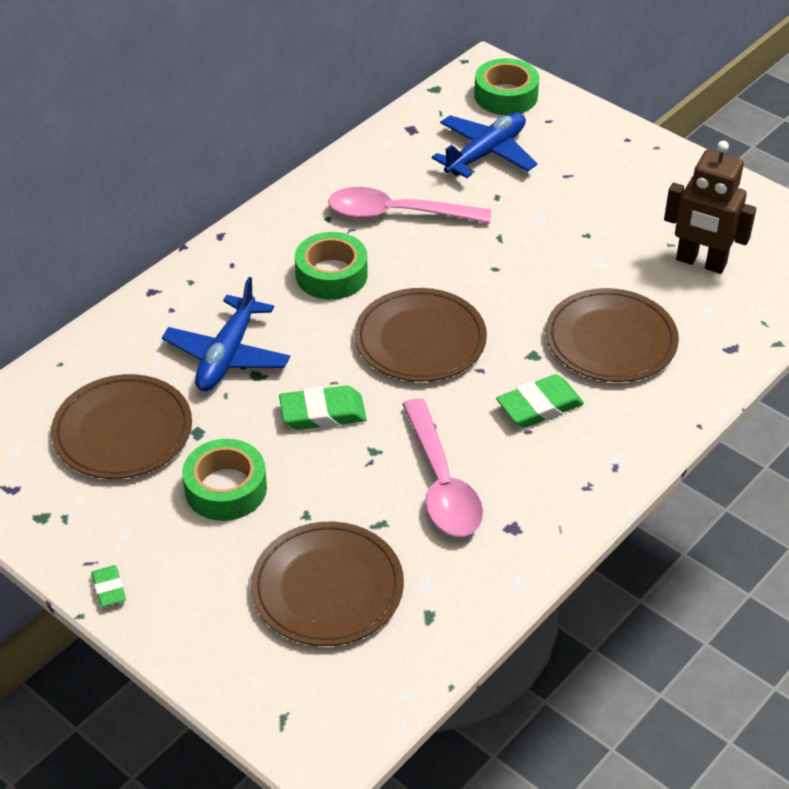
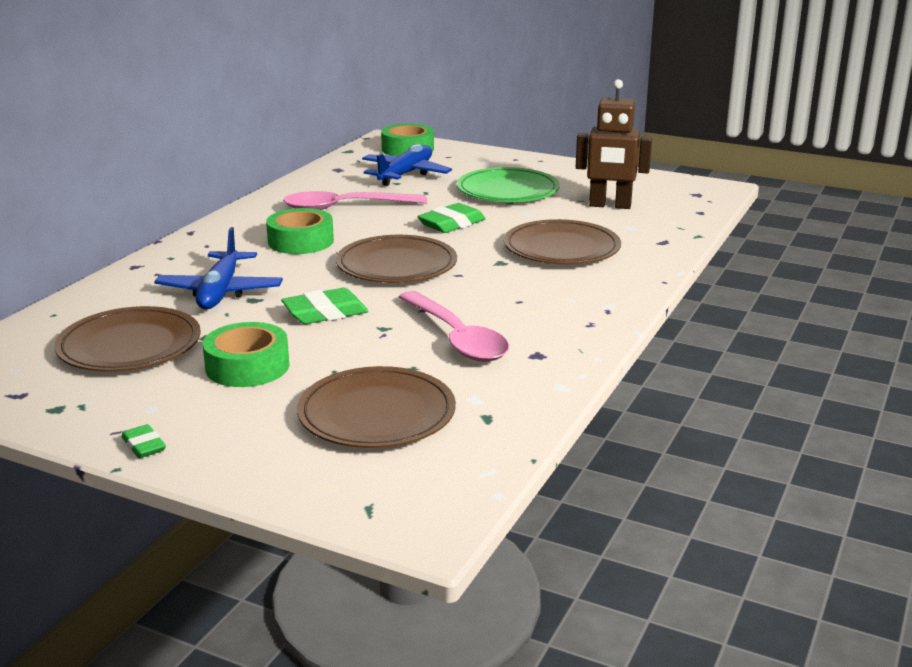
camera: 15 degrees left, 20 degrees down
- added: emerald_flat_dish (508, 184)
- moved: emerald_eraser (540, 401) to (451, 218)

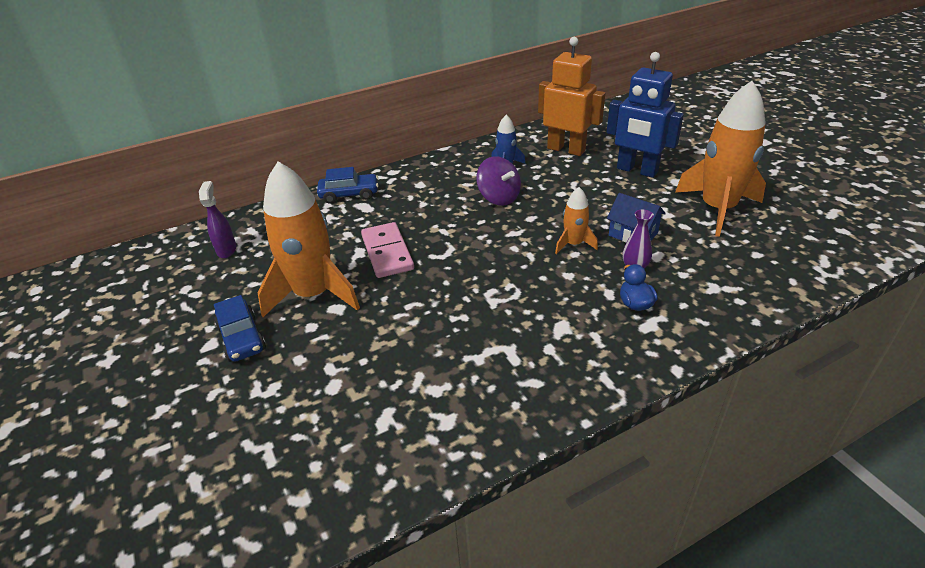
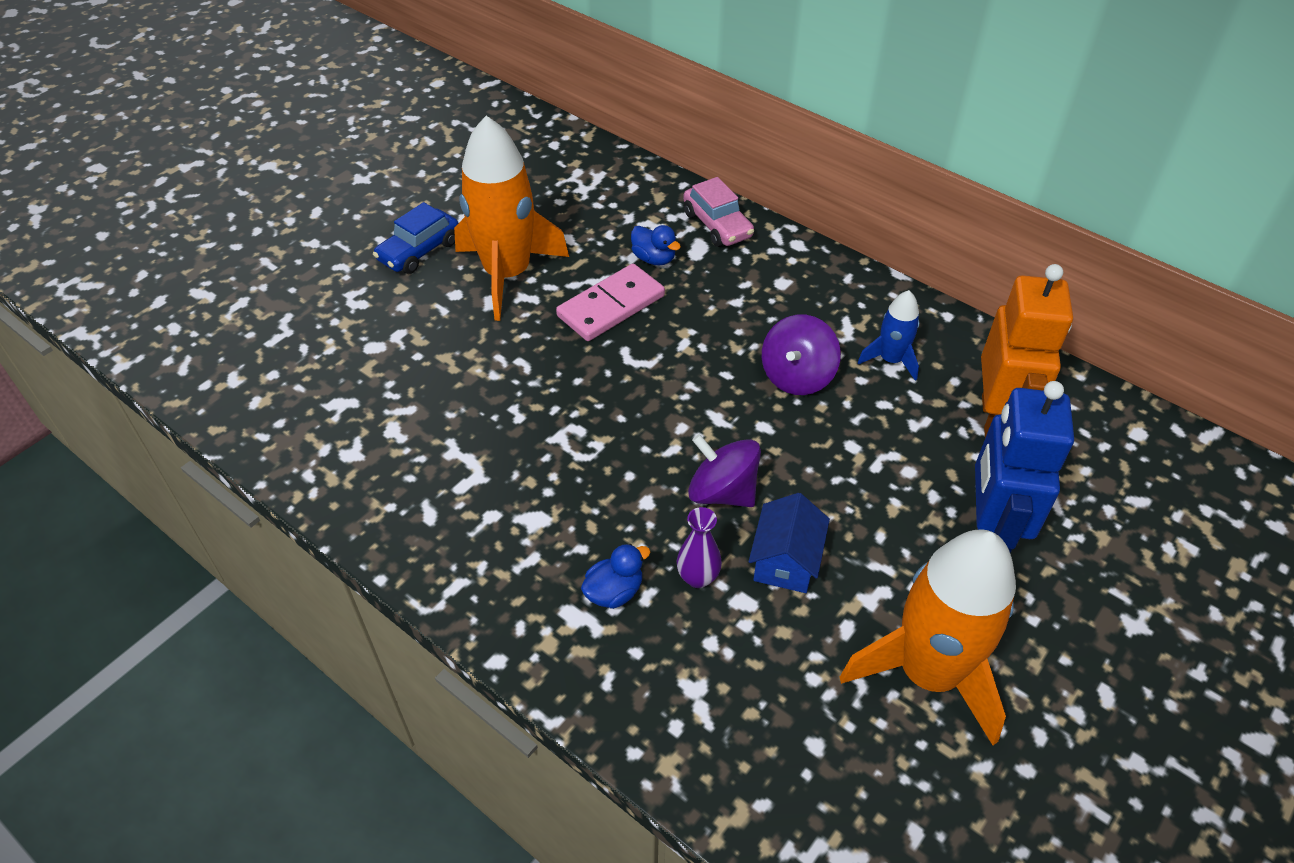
camera: 65 degrees right, 10 degrees up
- removed: royal_purple_spray_cleaner (217, 219)
- added: royal_blue_duck (656, 245)
- replaced: bright_orange_spaceship (576, 220) to royal_purple_whirligig (724, 470)
- recoloured: royal_blue_toy_car (348, 185) to rosy_toy_car (718, 212)

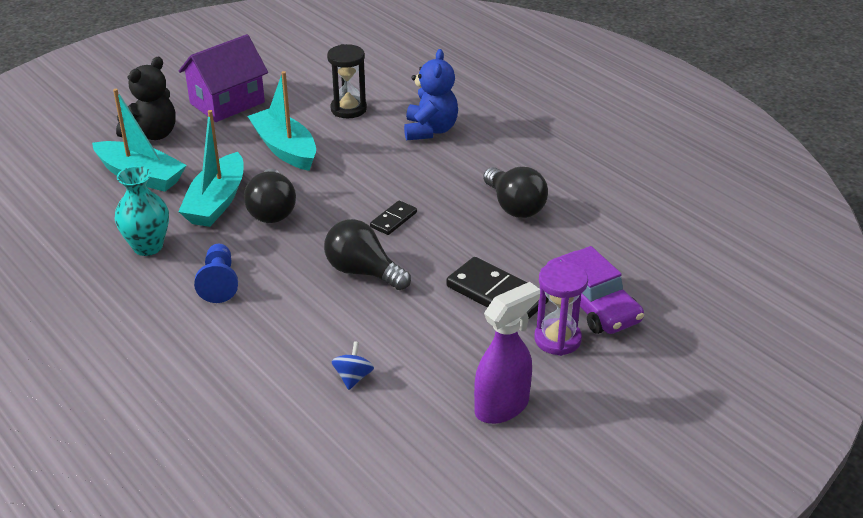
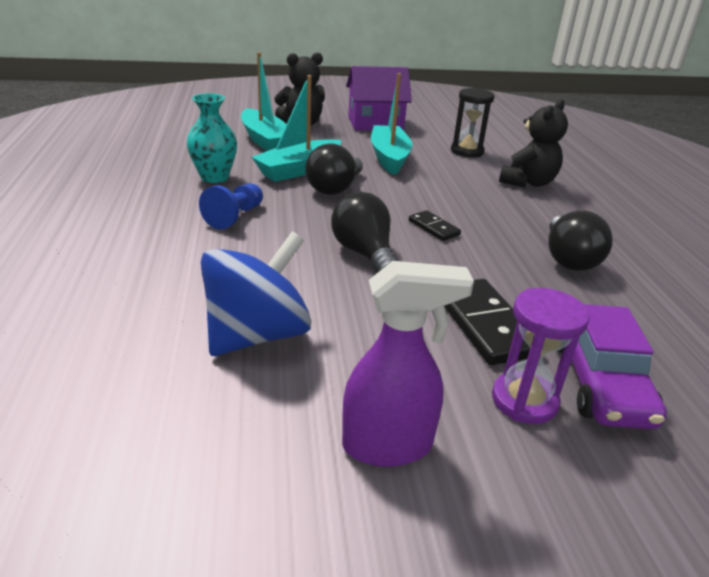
camera: 30 degrees right, 5 degrees down
- recoloured: royal_blue_teddy_bear (431, 94) to jet-black_teddy_bear (533, 143)
- turned: jet-black_domino_tile (393, 218) = (435, 225) 75 degrees clockwise
- resized: royal_blue_whirligig (353, 365) = (256, 294) x2.39

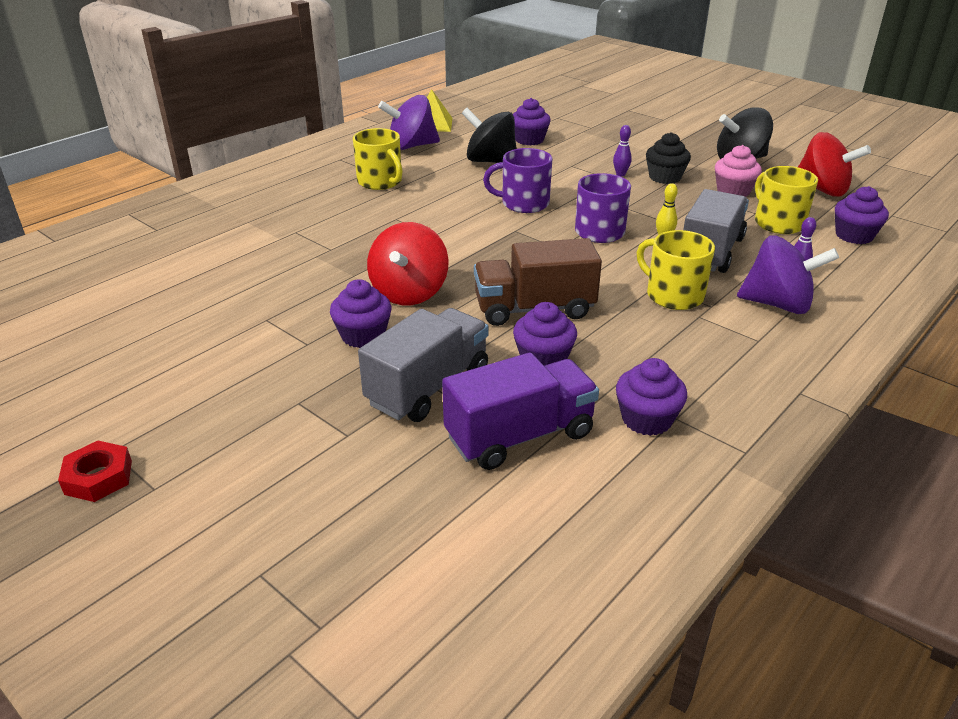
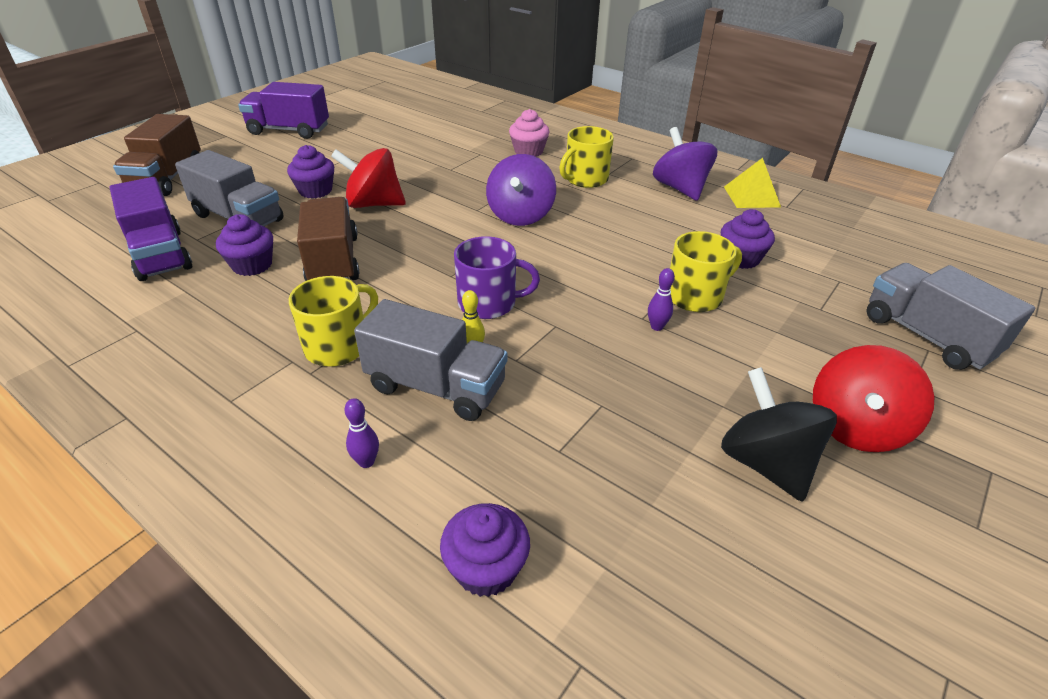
camera: 85 degrees right, 5 degrees up
- removed: red_nut (95, 471)
- removed: jet-black_whirligig (489, 135)
- removed: royal_purple_tea_mug (517, 180)
- removed: royal_purple_fairy_cake (651, 397)
- removed: jet-black_fairy_cake (668, 158)
- added: brown_truck (157, 155)
- added: royal_purple_truck (283, 110)
- added: grey_truck (950, 316)
- moved: rosy_fairy_cake (738, 171) to (529, 133)
- moved: royal_purple_whirligig (788, 274) to (521, 190)
- moved: yellow_tea_mug (786, 200) to (706, 271)
- moved: red_whirligig (834, 164) to (874, 398)

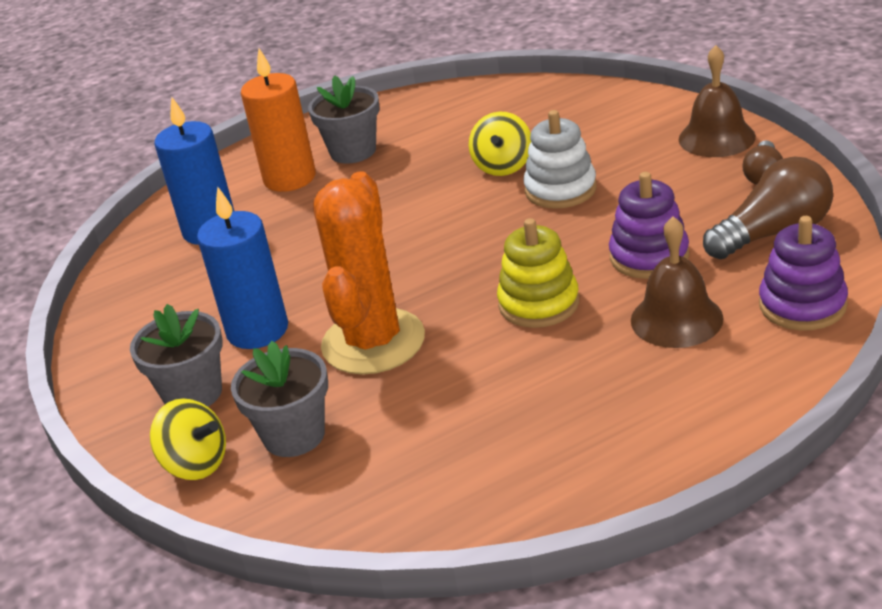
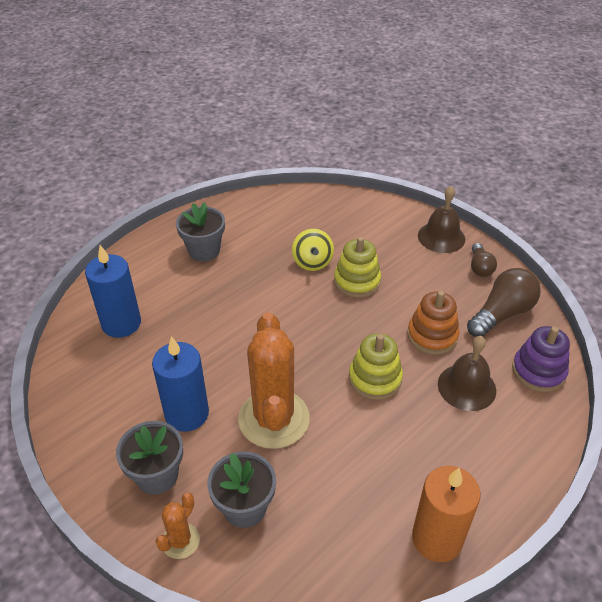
camera: 20 degrees left, 10 degrees up
- moved: bright_orange_wax_candle (278, 120) to (446, 514)
- replaced: yellow_whirligig (188, 439) to bright_orange_prickly_plant (177, 525)
- recoloured: snow-white_ring_stacker (560, 159) to yellow_ring_stacker (357, 267)
- recoloured: royal_purple_ring_stacker (649, 225) to bright_orange_ring_stacker (434, 323)

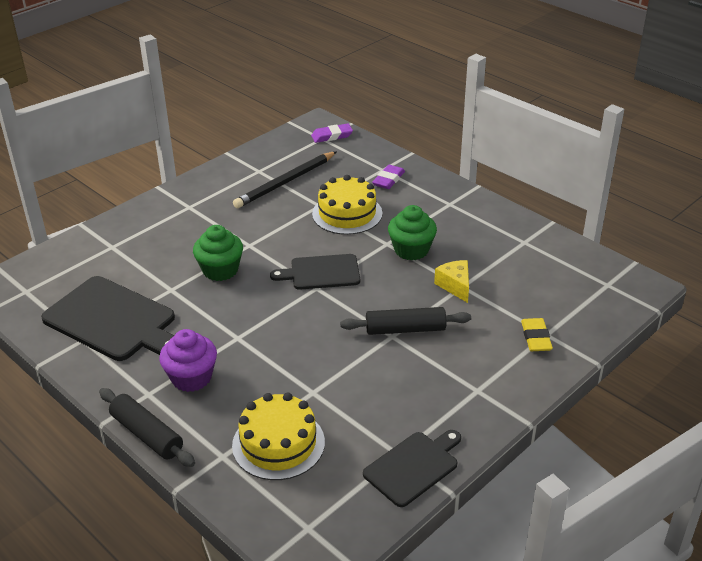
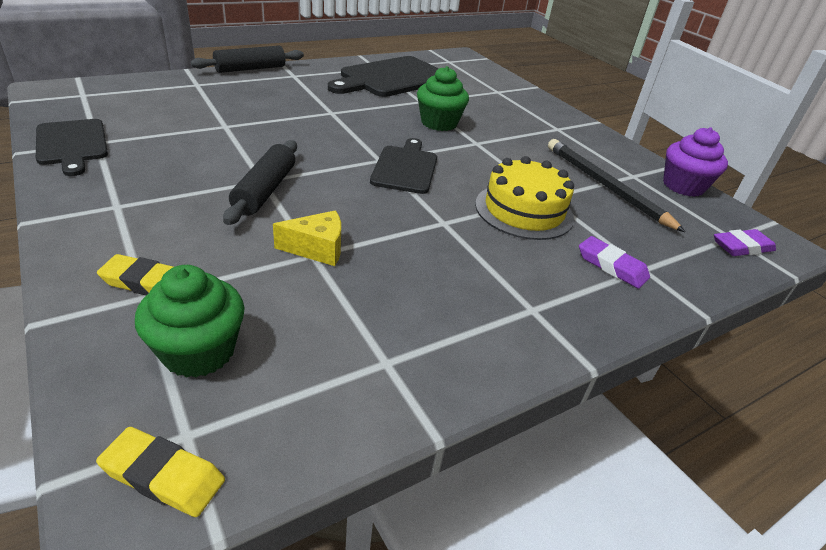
camera: 100 degrees right, 0 degrees up
- removed: yellow_cake (278, 436)
- added: yellow_eraser (160, 472)
- moved: royal_purple_fairy_cake (188, 360) to (695, 162)
- moved: emerald_fairy_cake (412, 233) to (190, 321)
- turned: royal_purple_eraser (332, 133) = (745, 242) 75 degrees clockwise

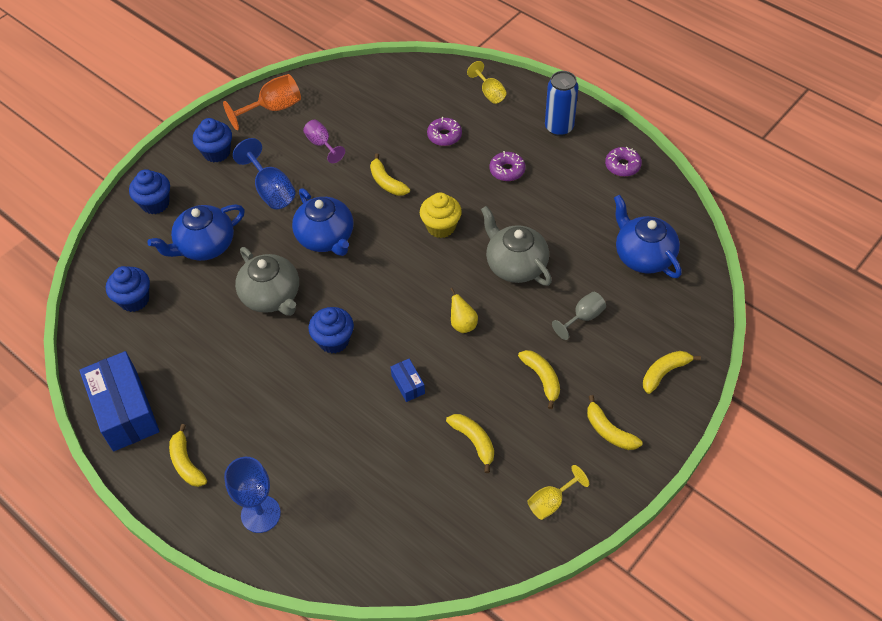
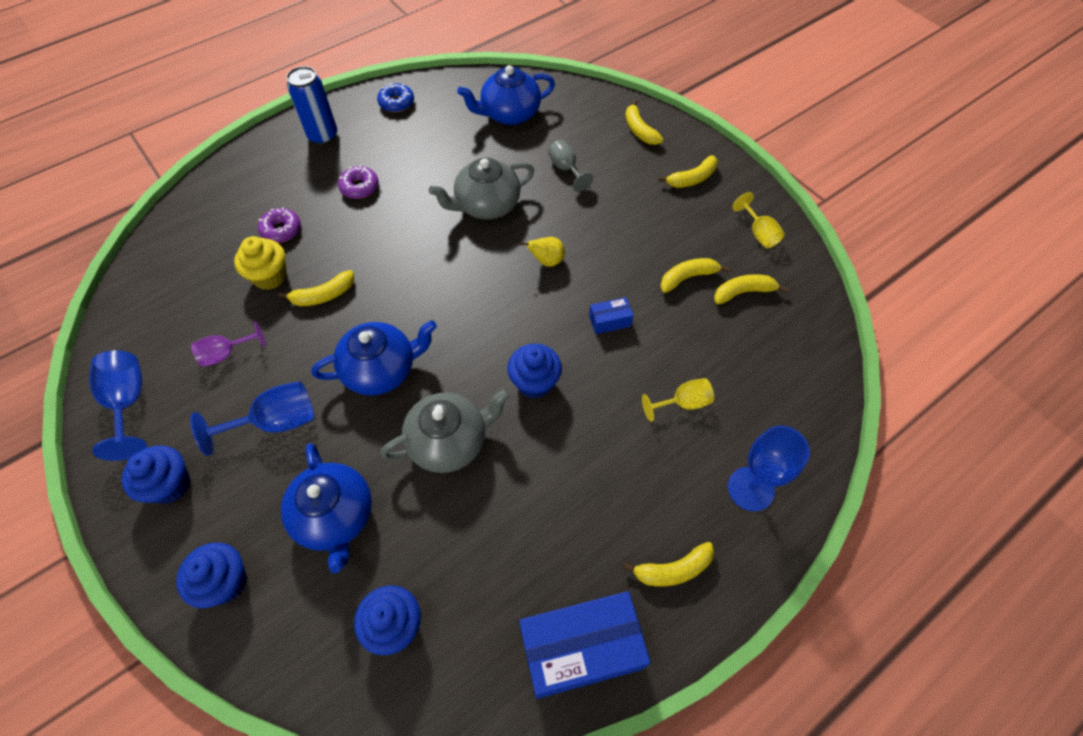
camera: 80 degrees left, 5 degrees up
- moved: yellow_fairy_cake (441, 215) to (260, 263)
- moved: yellow_goblet (487, 82) to (678, 400)
- moved: yellow_banana_fruit (539, 379) to (750, 289)
- recoloured: bright_orange_goblet (262, 102) to royal_blue_goblet (118, 405)
- recoloured: royal_purple_glazed_donut (623, 162) to royal_blue_glazed_donut (395, 97)

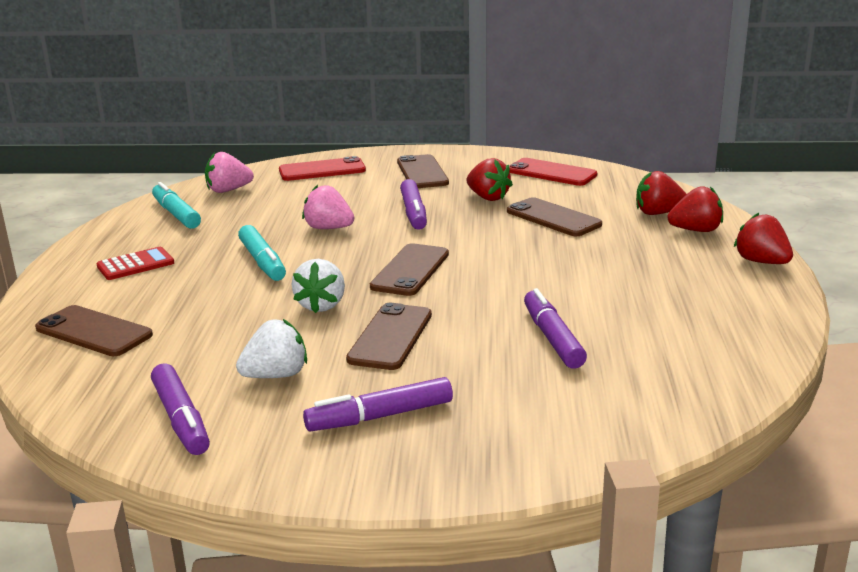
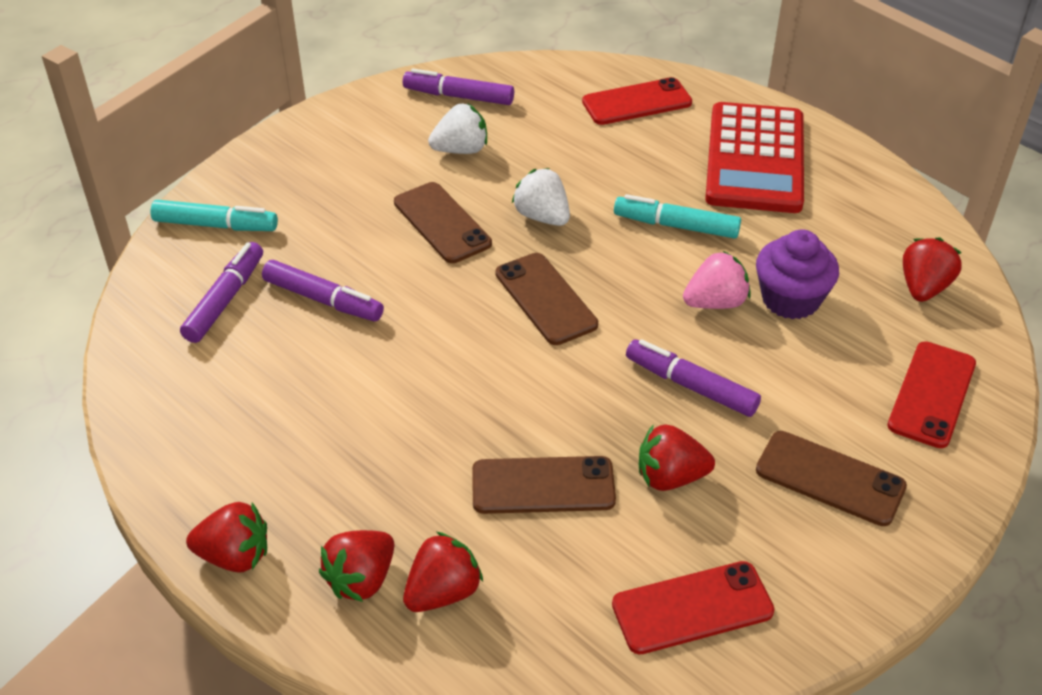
camera: 130 degrees right, 20 degrees up
- added: royal_purple_fairy_cake (797, 274)
- moved: aqua_marker_pen (176, 205) to (214, 215)
- moved: royal_purple_marker_pen (378, 404) to (221, 292)
- recoloured: brown_smartphone (94, 330) to red_smartphone (637, 101)
- recoloured: rosy_toy_strawberry (229, 172) to red_toy_strawberry (932, 270)
- turned: snow-white_toy_strawberry (271, 348) = (457, 128) 120 degrees counterclockwise
- resized: red_adding_machine (135, 263) = (754, 157) x2.18

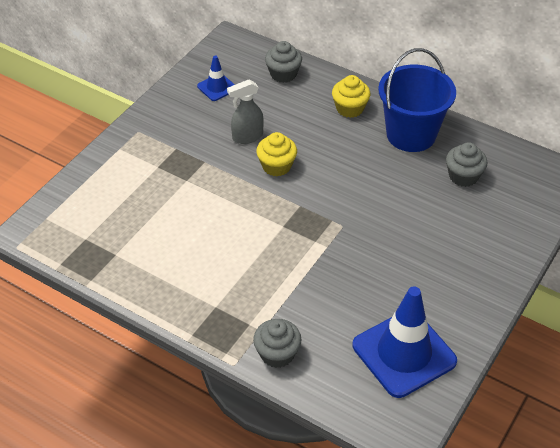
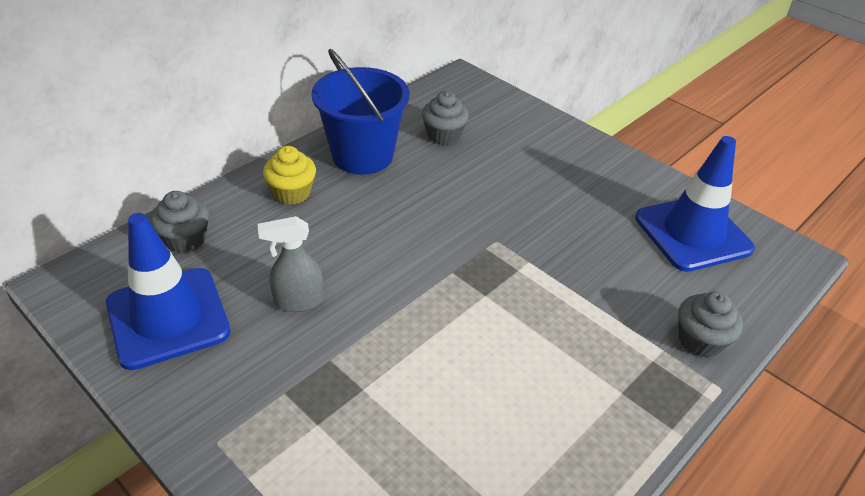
camera: 80 degrees left, 5 degrees down
- removed: yellow_fairy_cake (276, 154)
- turned: grey_spray_cleaner (245, 112) = (291, 264) 90 degrees clockwise
- resized: royal_blue_traffic_cone (216, 78) = (168, 291) x2.05

